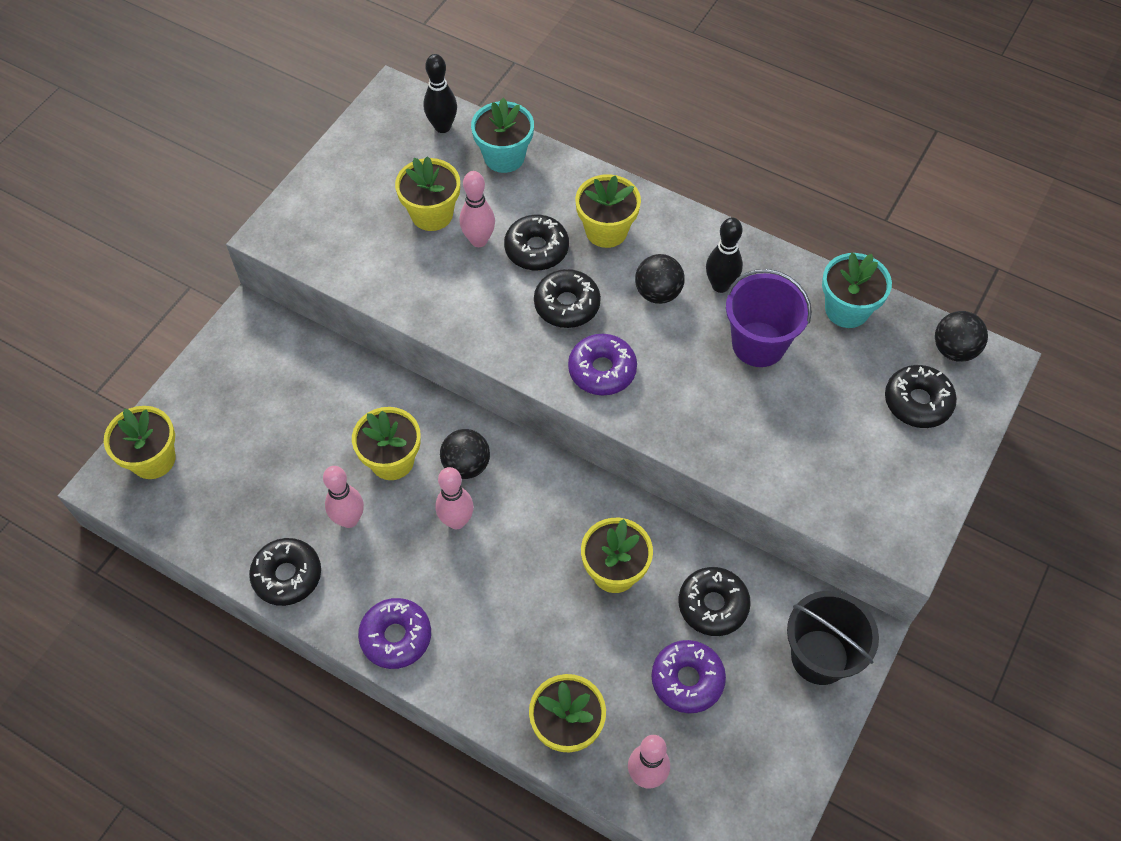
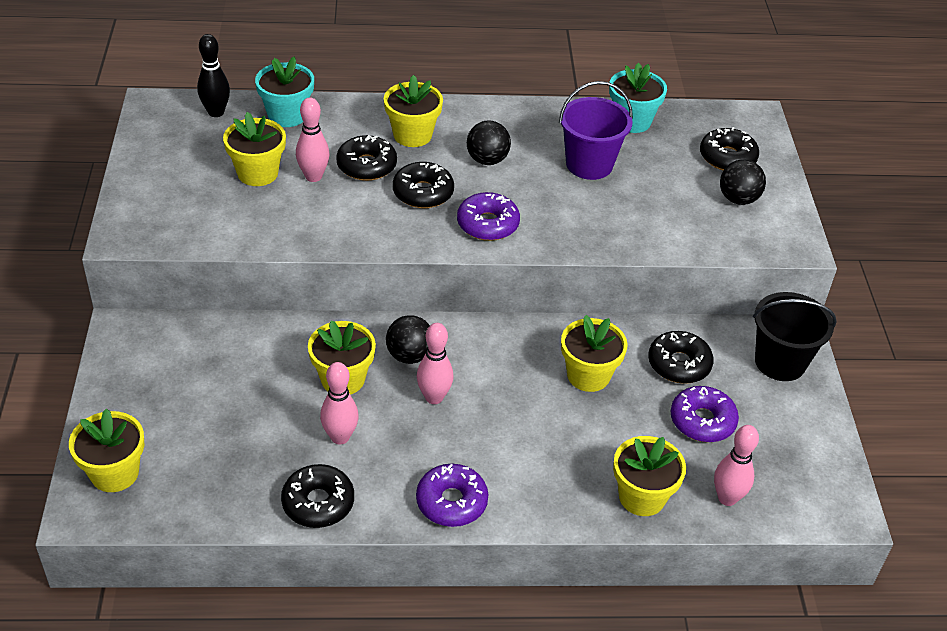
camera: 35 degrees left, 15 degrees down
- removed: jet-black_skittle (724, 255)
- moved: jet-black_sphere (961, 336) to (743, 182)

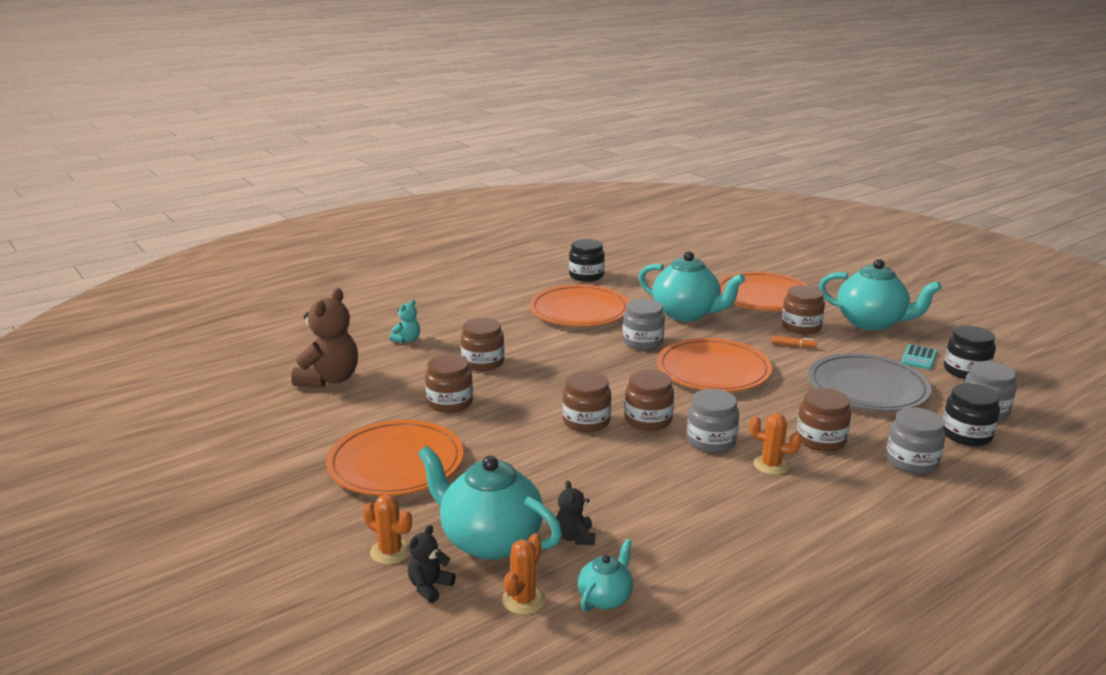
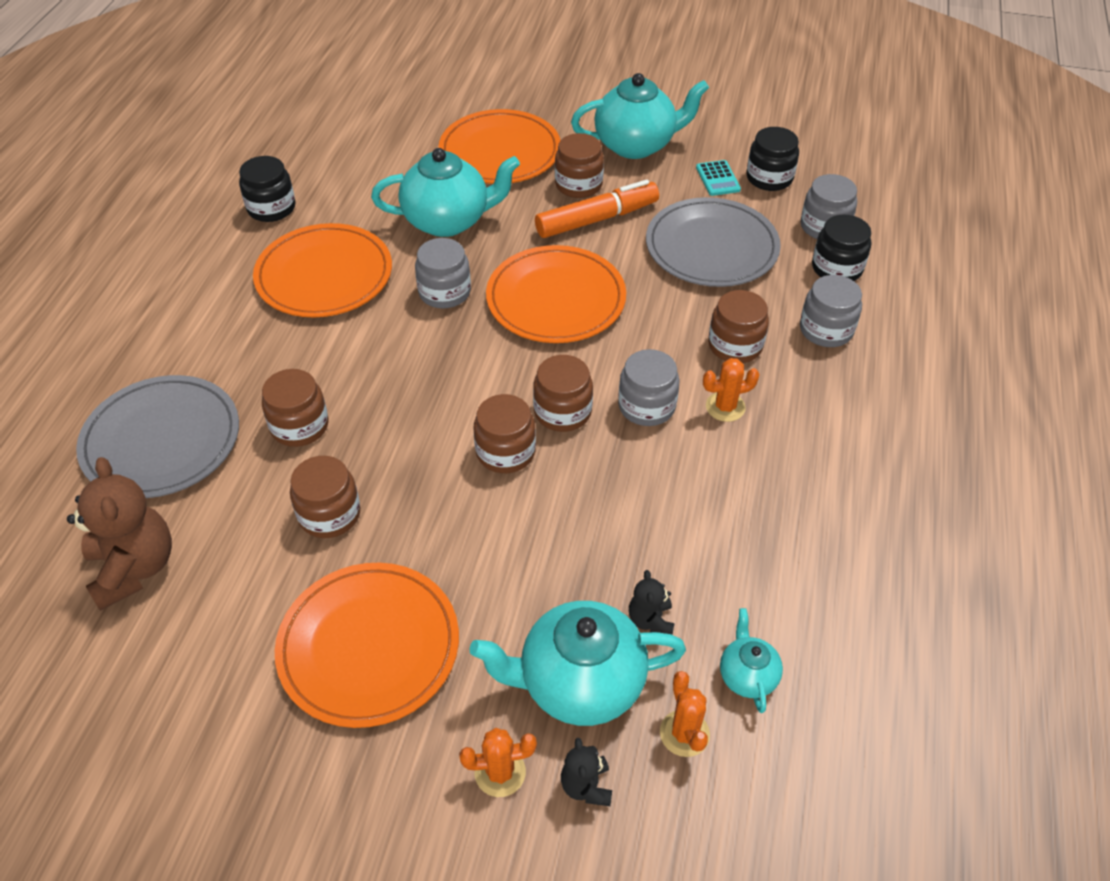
camera: 40 degrees left, 25 degrees up
- replaced: aqua_teddy_bear (405, 321) to grey_flat_dish (157, 436)
- turned: jet-black_teddy_bear (575, 512) = (651, 602) 45 degrees clockwise
- resized: bright_orange_marker_pen (794, 342) = (597, 209) x2.47

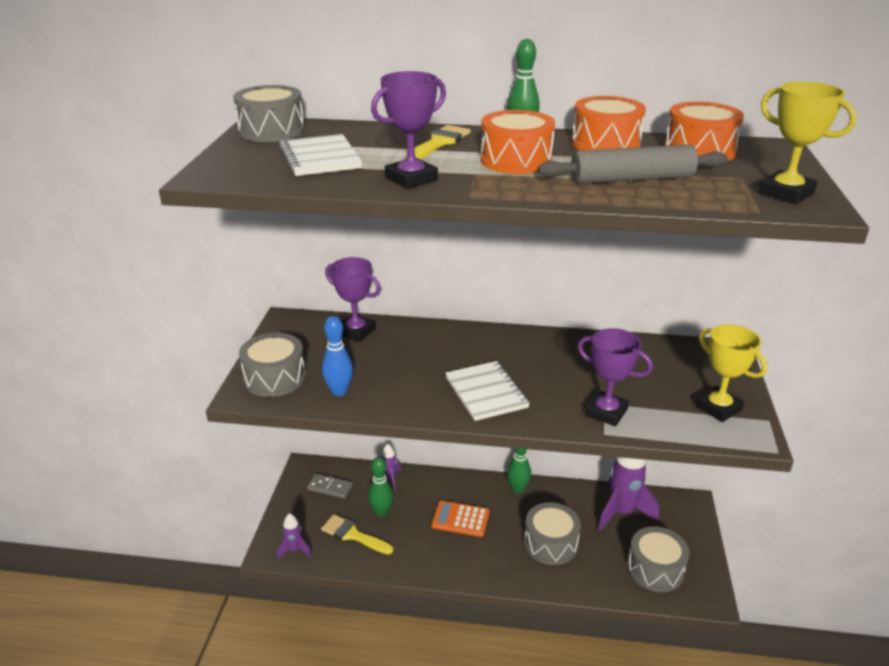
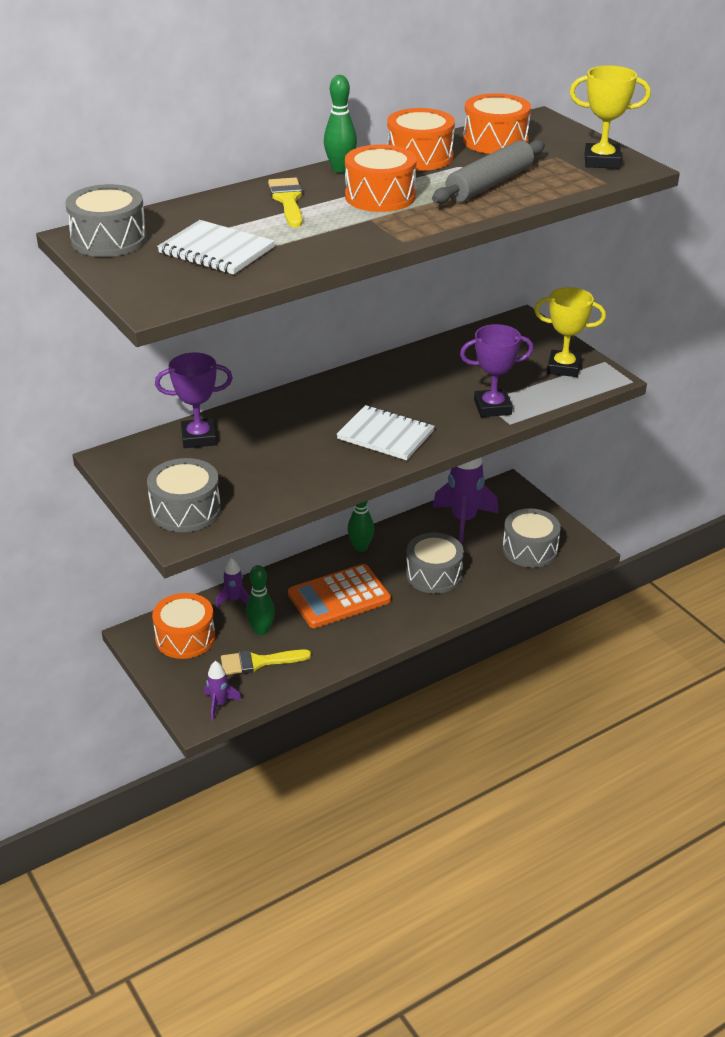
camera: 40 degrees left, 5 degrees up
- removed: royal_blue_skittle (337, 356)
- removed: royal_purple_award_cup (408, 130)
- replaced: grey_domino_tile (330, 486) to bright_orange_toy_drum (183, 626)
- resized: bright_orange_adding_machine (460, 518) = (339, 596) x1.52

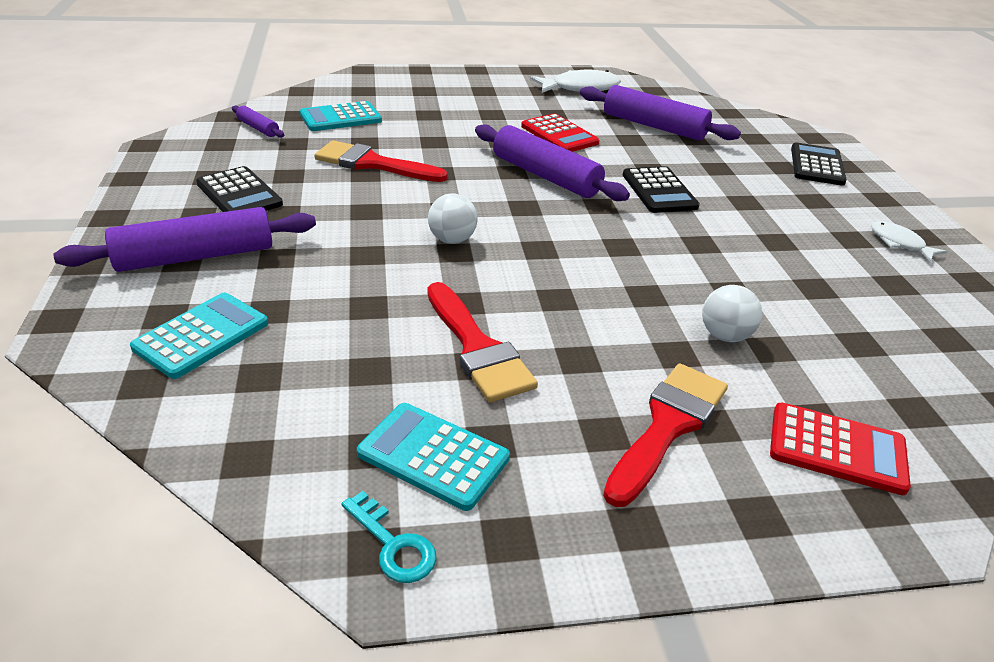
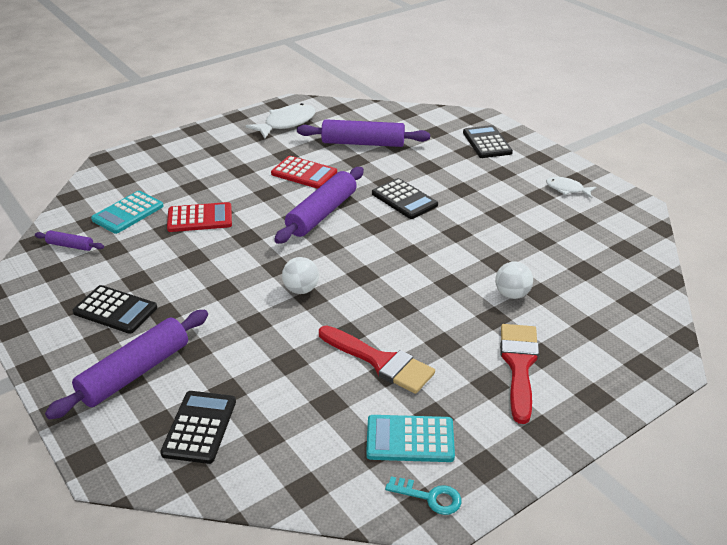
camera: 25 degrees left, 0 degrees up
- removed: red_paint_brush (381, 161)
- moved: red_adding_machine (840, 449) to (199, 217)
- recoloured: aqua_adding_machine (199, 336) to jet-black_adding_machine (198, 427)
- turned: royal_purple_dough_roller (552, 162) = (319, 205) 75 degrees counterclockwise

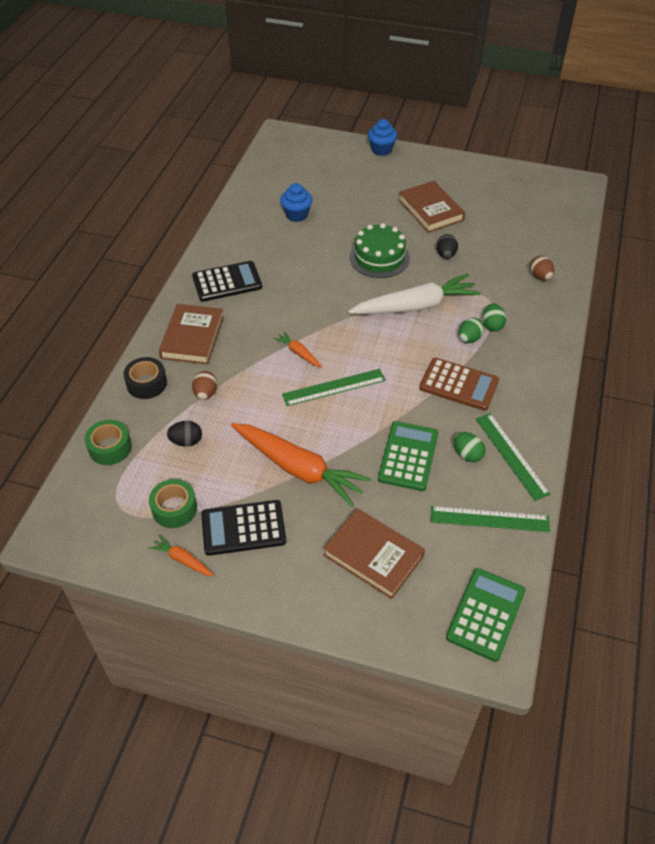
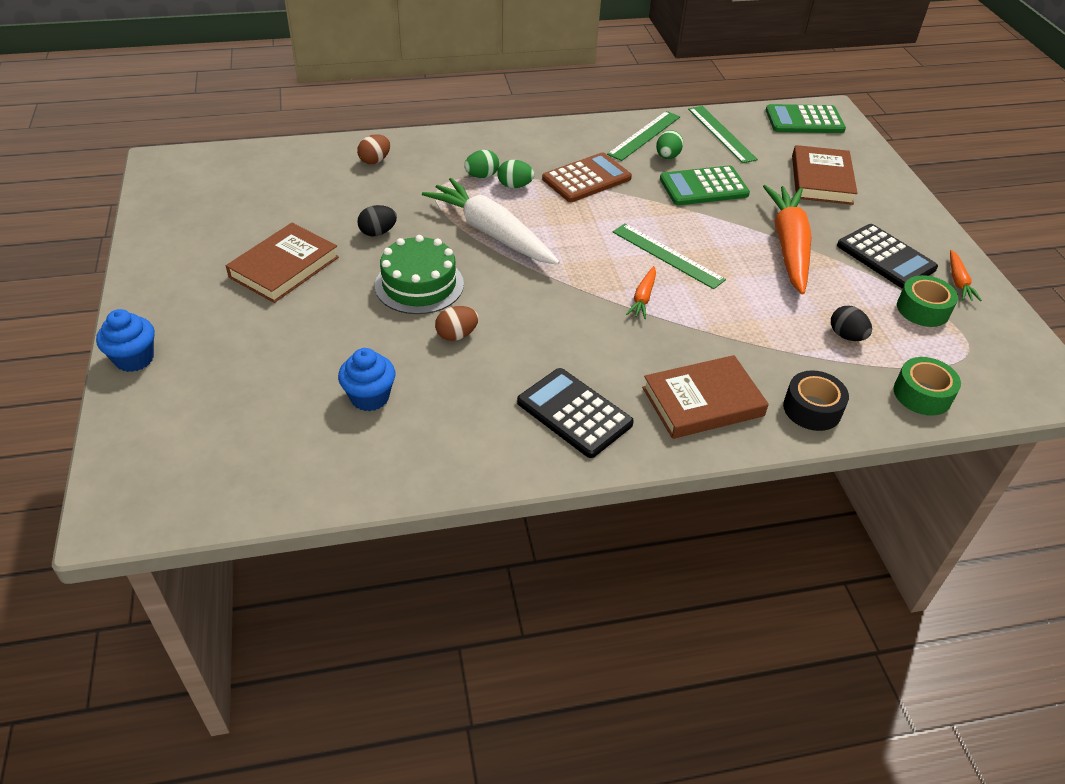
camera: 120 degrees left, 5 degrees down
- moved: brown_egg (204, 385) to (457, 323)
- turned: brown_adding_machine (459, 384) = (587, 177) 60 degrees clockwise

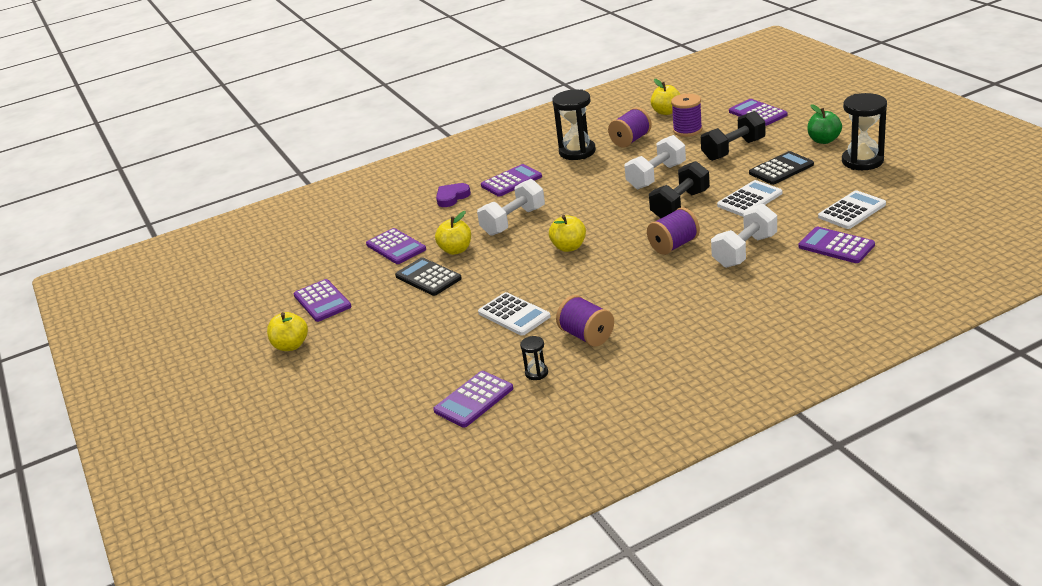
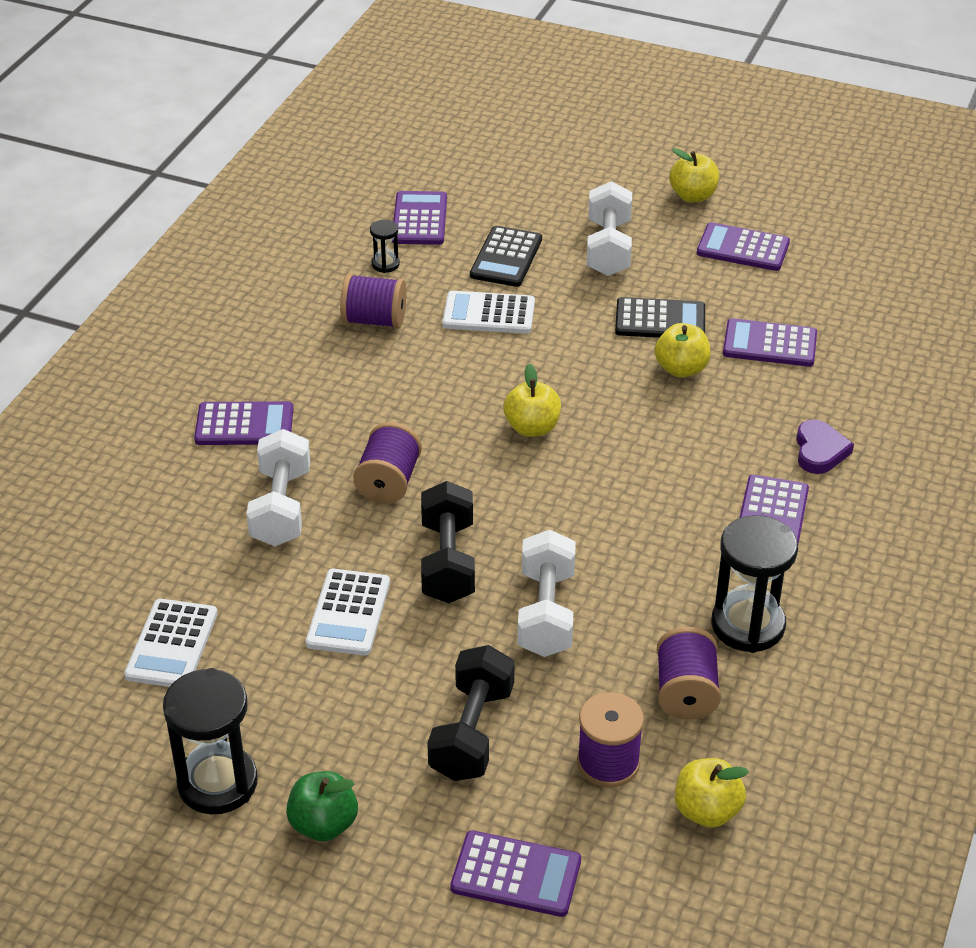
camera: 135 degrees right, 10 degrees up
- moved: snow-white_hand_weight (511, 207) to (609, 228)
- moved: jet-black_adding_machine (781, 168) to (506, 256)
- moved: royal_purple_adding_machine (837, 245) to (243, 423)

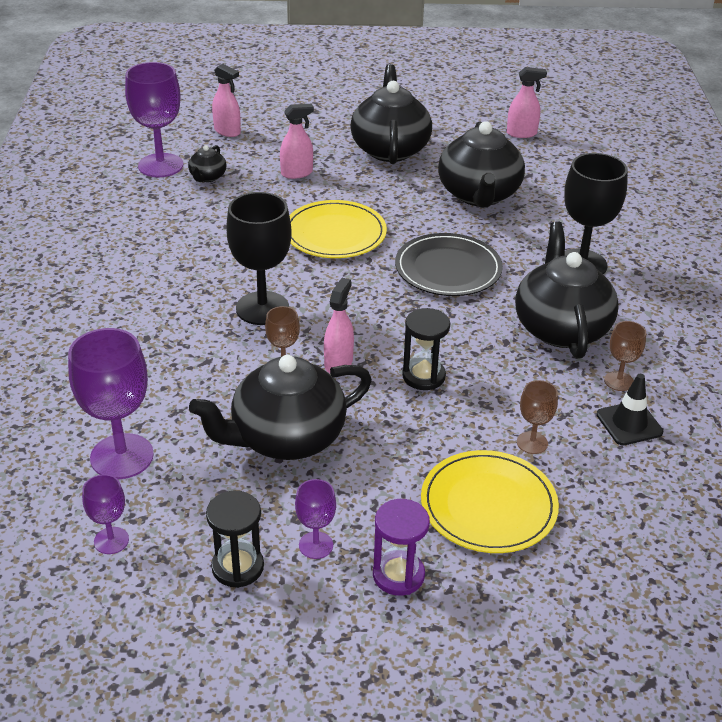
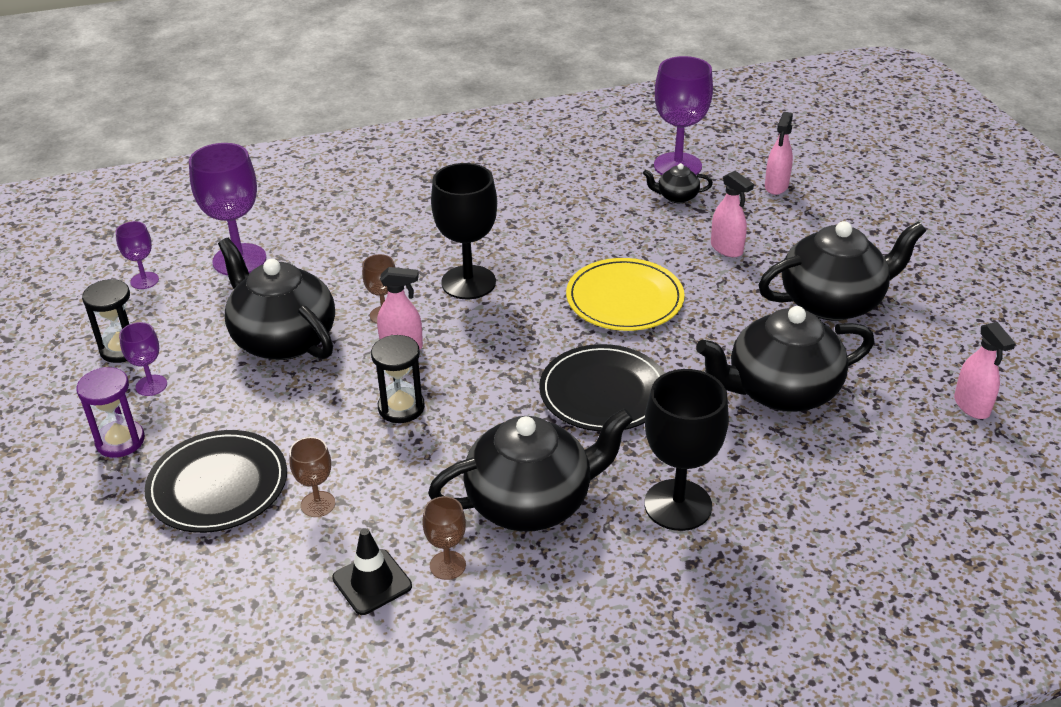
camera: 75 degrees right, 0 degrees up
- recoloured: yellow_flat_dish (490, 501) to jet-black_flat_dish (215, 481)

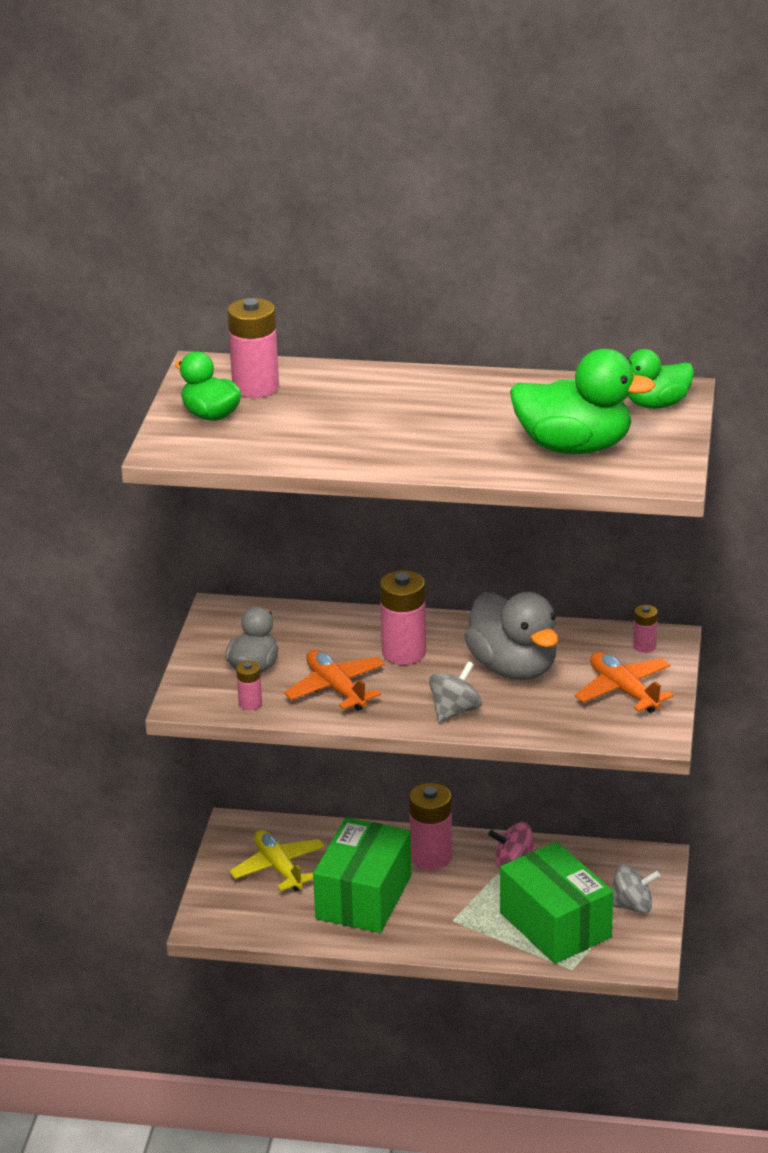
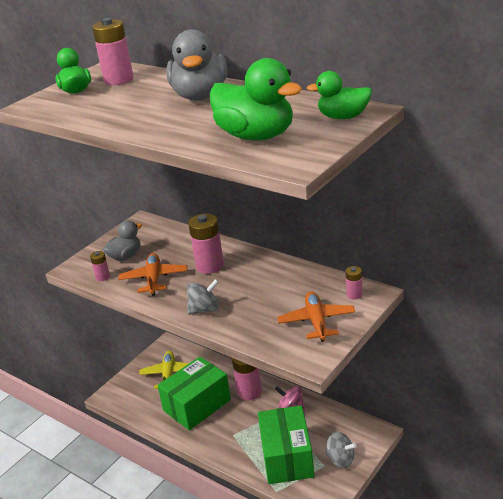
camera: 30 degrees right, 0 degrees up
- moved: grey_duck (511, 636) to (196, 65)

